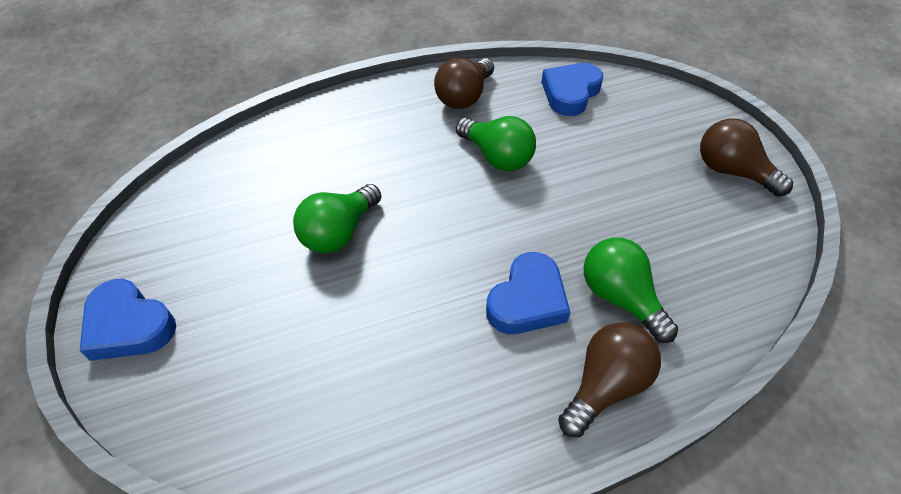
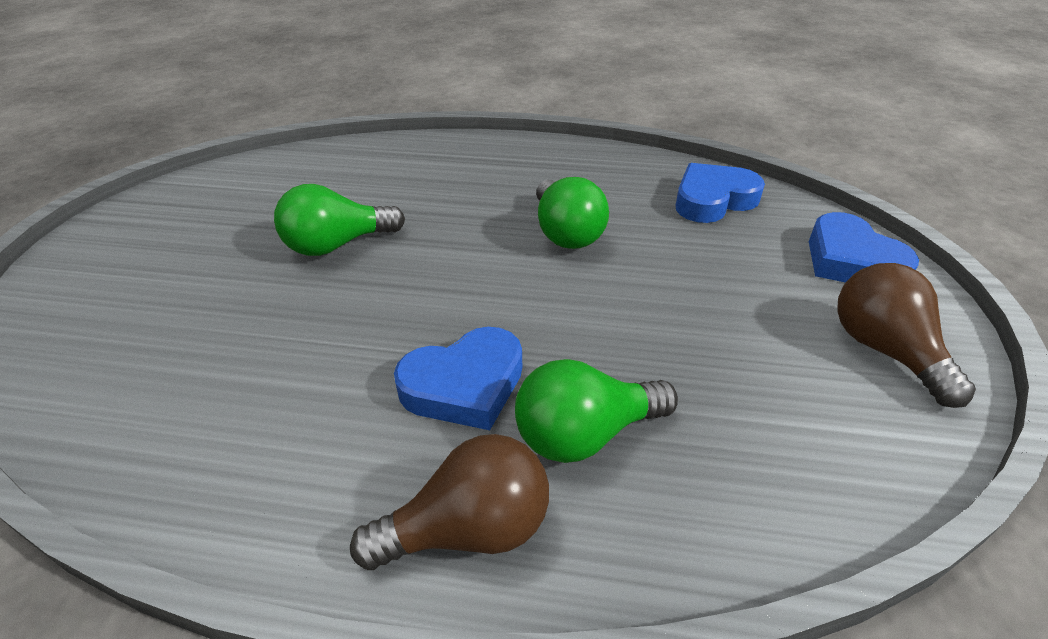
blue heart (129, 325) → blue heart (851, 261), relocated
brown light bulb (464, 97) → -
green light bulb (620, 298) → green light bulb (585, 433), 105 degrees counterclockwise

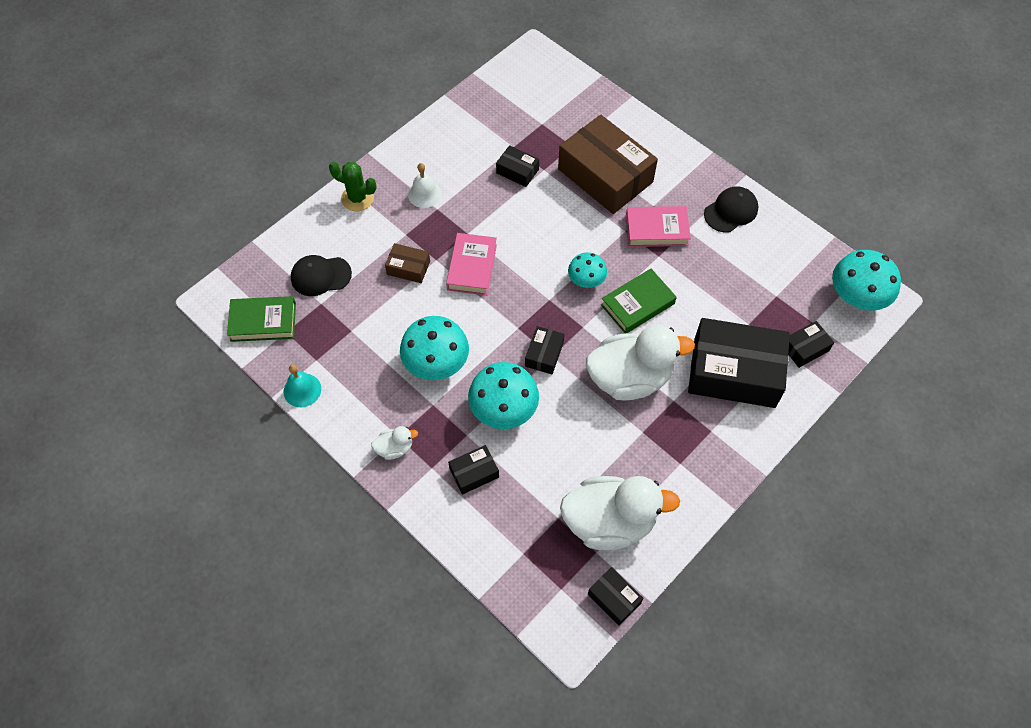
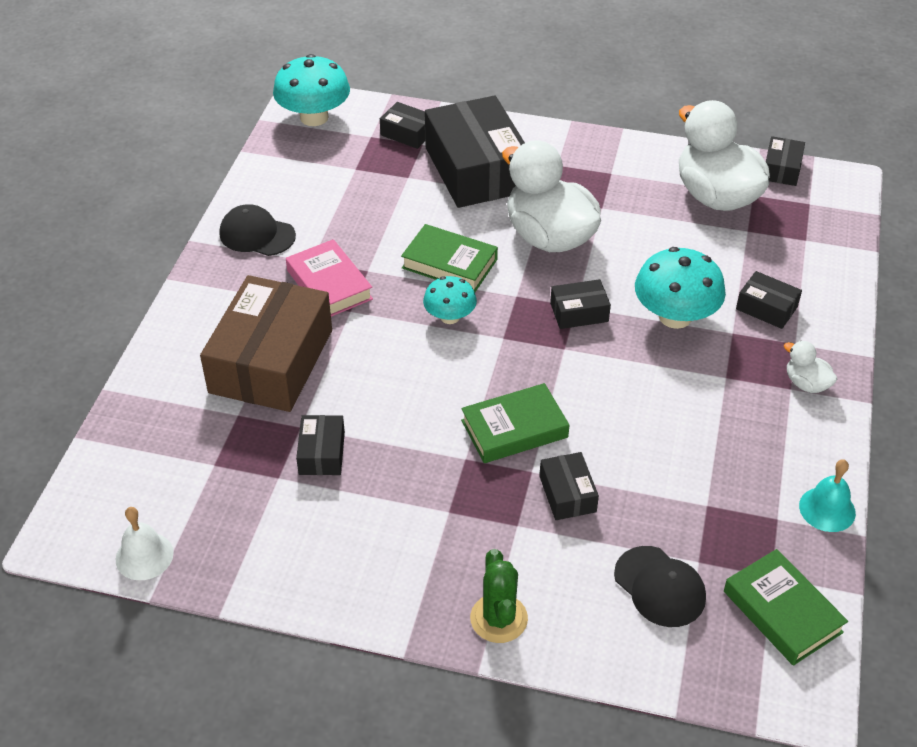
brown box (408, 268) → black box (567, 494)
turquoise mushroom (436, 363) → -
white bell (424, 194) → white bell (144, 556), relocated
pink book (472, 267) → green book (514, 429)

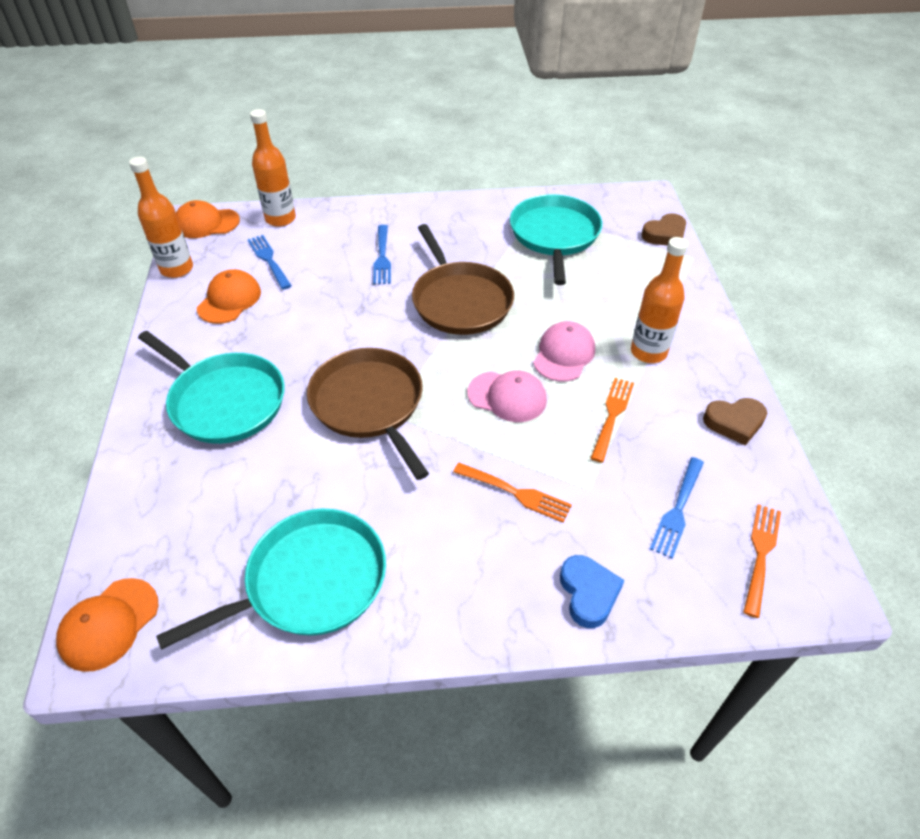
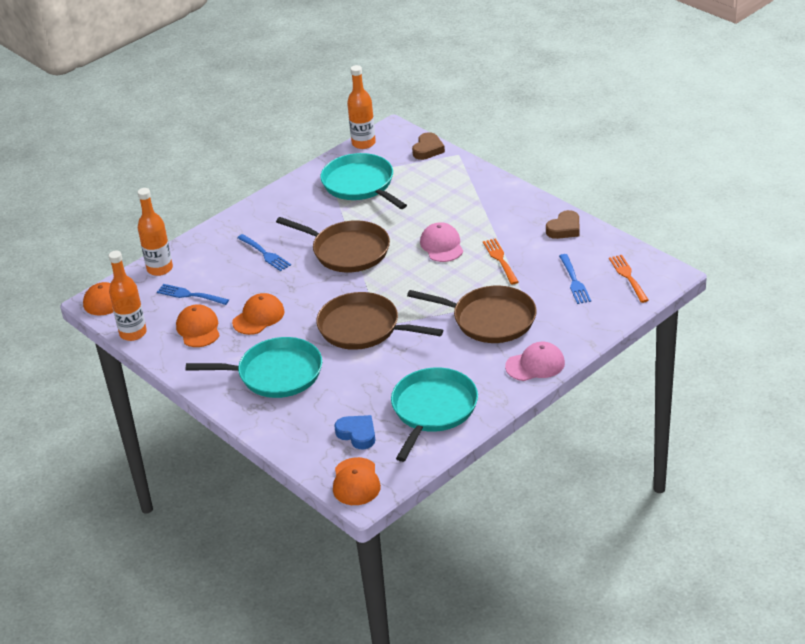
orange fork (516, 493) → brown pan (490, 319)
pink cap (507, 396) → pink cap (535, 365), relocated
blue heart (588, 593) → blue heart (357, 434), relocated
orange bottle (648, 352) → orange bottle (363, 143), relocated
- → orange cap (258, 317)

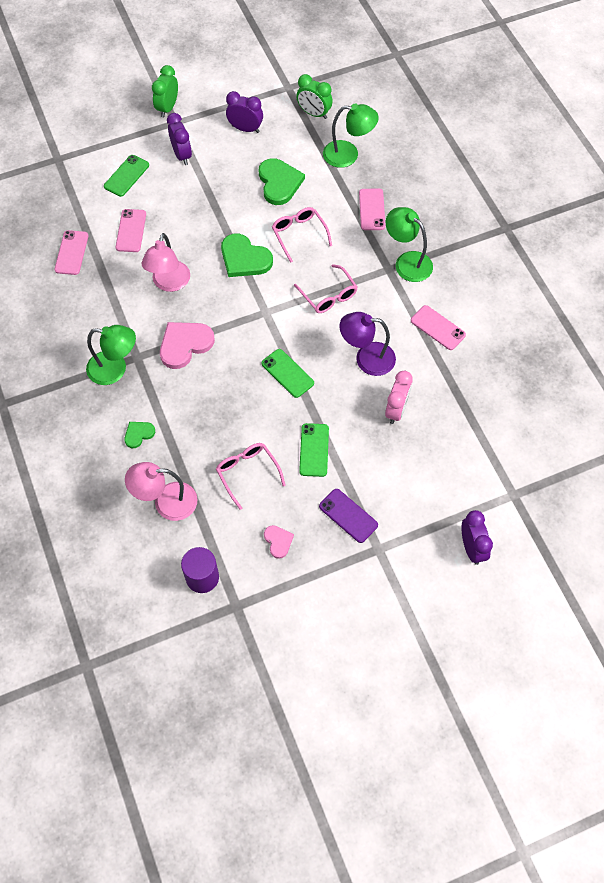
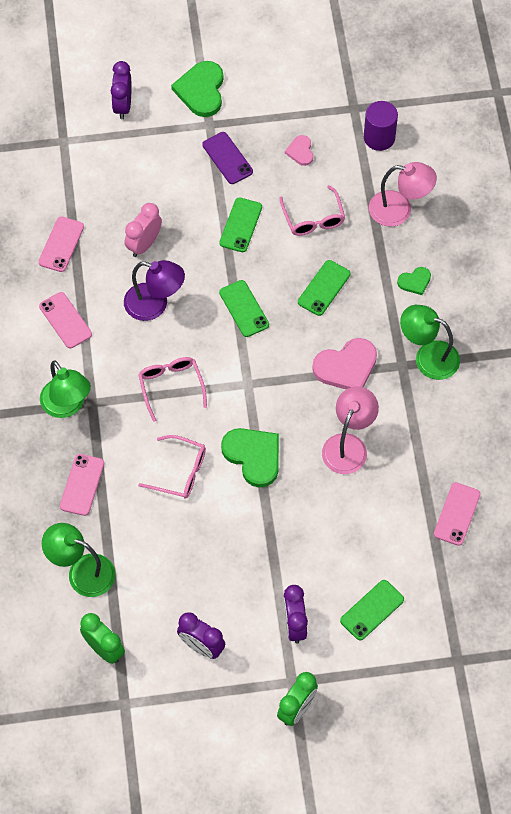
pink phone (131, 231) → pink phone (61, 244), relocated
green heart (279, 183) → green heart (201, 90), relocated
pink glasses (299, 234) → pink glasses (180, 472), 60 degrees counterclockwise
- → green phone (324, 288)

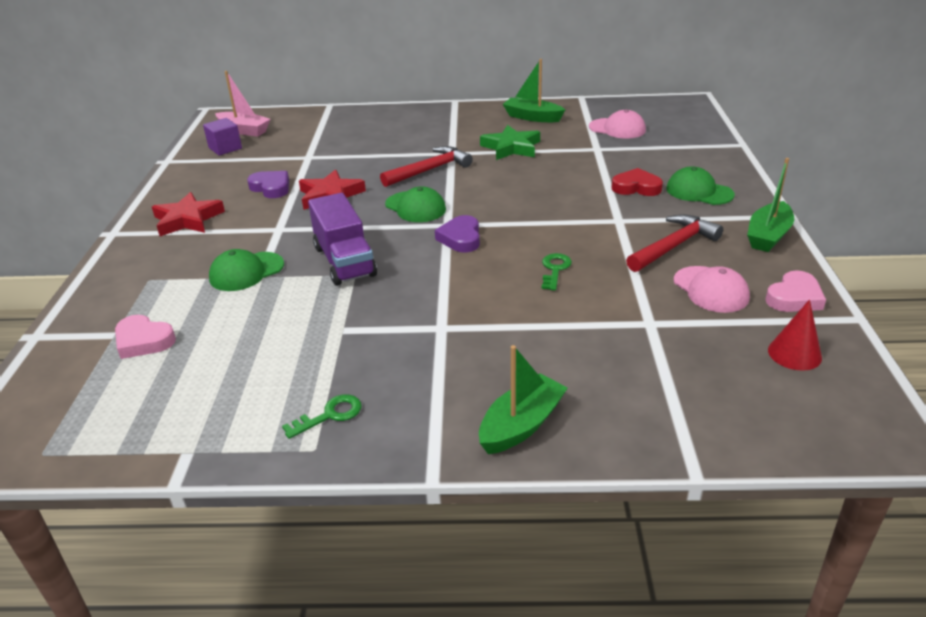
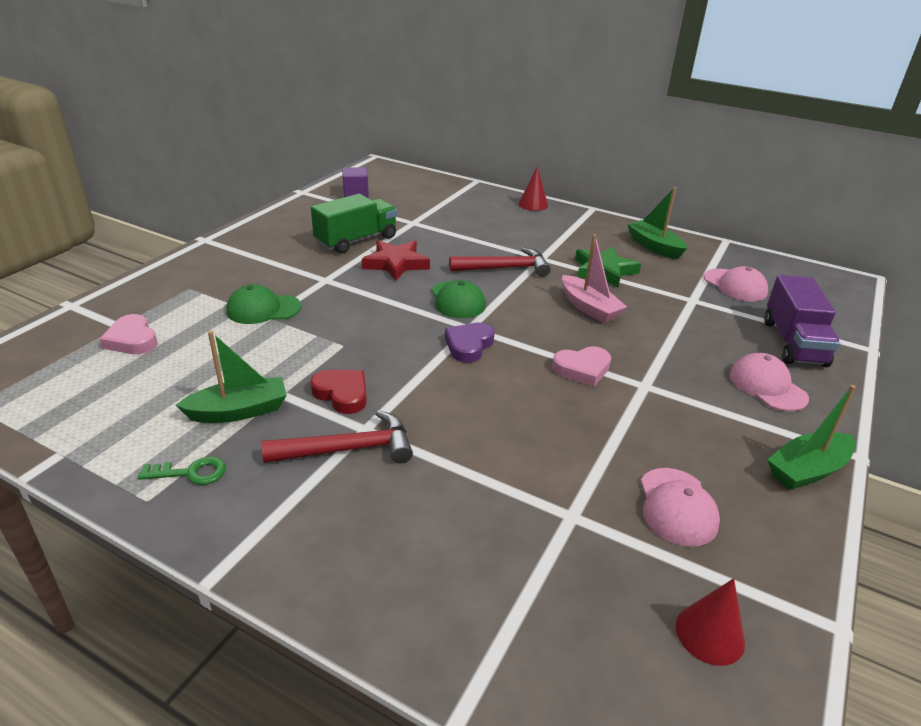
red star (187, 219) → -
pink boat (244, 130) → pink boat (589, 308), relocated
purple heart (271, 188) → green truck (356, 240)
purple truck (344, 261) → purple truck (793, 343), relocated
green boat (521, 425) → green boat (239, 411), relocated
green key (555, 269) → -
red heart (636, 187) → red heart (342, 394), relocated
red hammer (674, 246) → red hammer (349, 449), relocated
green cap (699, 191) → pink cap (767, 386)
pink heart (794, 297) → pink heart (582, 369), relocated
- → red cone (533, 204)

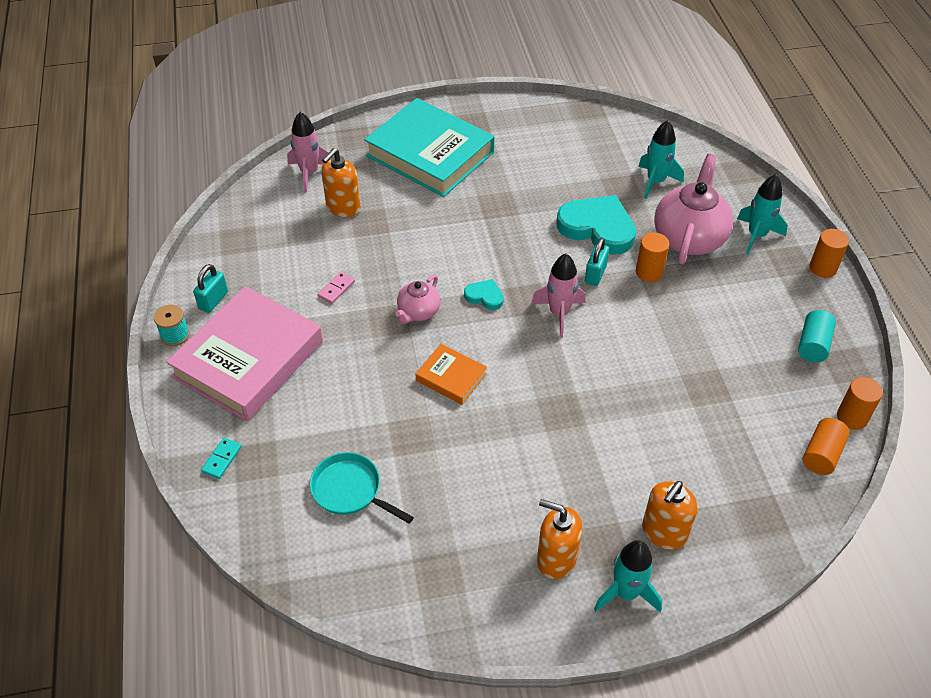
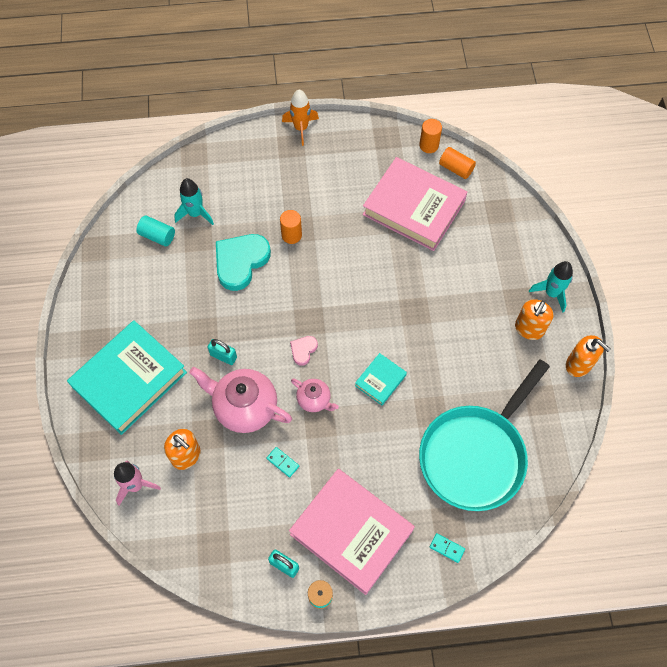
turquoise pan (350, 490) → turquoise pan (476, 454), x2.15
pink domino (336, 289) → turquoise domino (283, 462)
orange book (451, 377) → turquoise book (380, 380)
turquoise heart (484, 296) → pink heart (303, 350)
pink rocket (559, 313) → -
turquoise padlock (595, 274) → turquoise padlock (223, 356), relocated
orange soap dispenser (664, 532) → orange soap dispenser (578, 364), relocated
pink teapot (689, 238) → pink teapot (244, 407), relocated
turquoise rocket (756, 235) → -
turquoise cylinder (813, 345) → turquoise cylinder (157, 236), relocated
orange cylinder (823, 268) → orange rocket (301, 128)
- → pink book (414, 207)

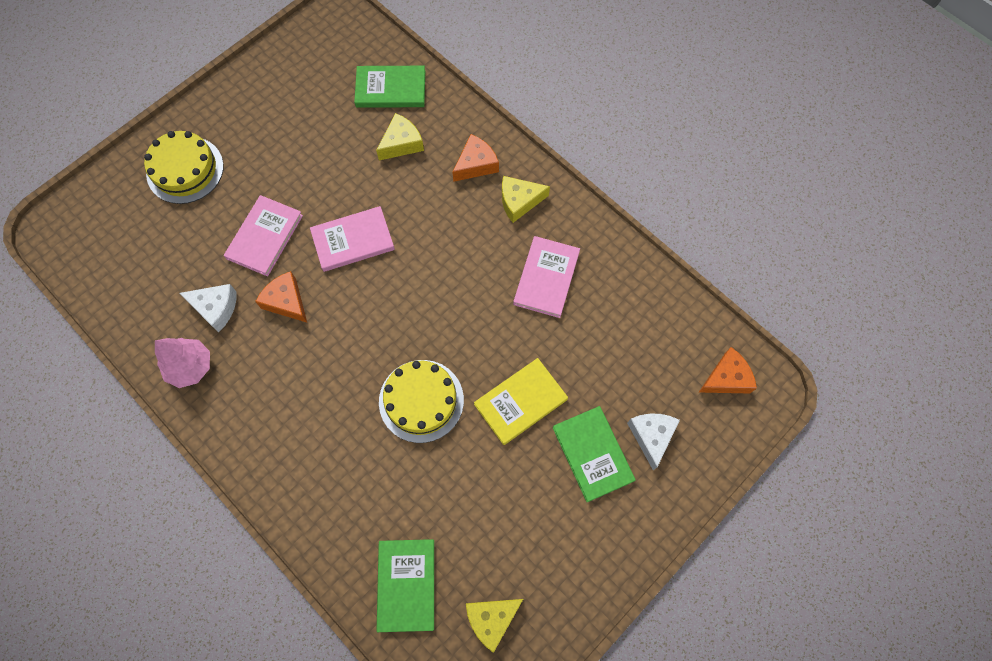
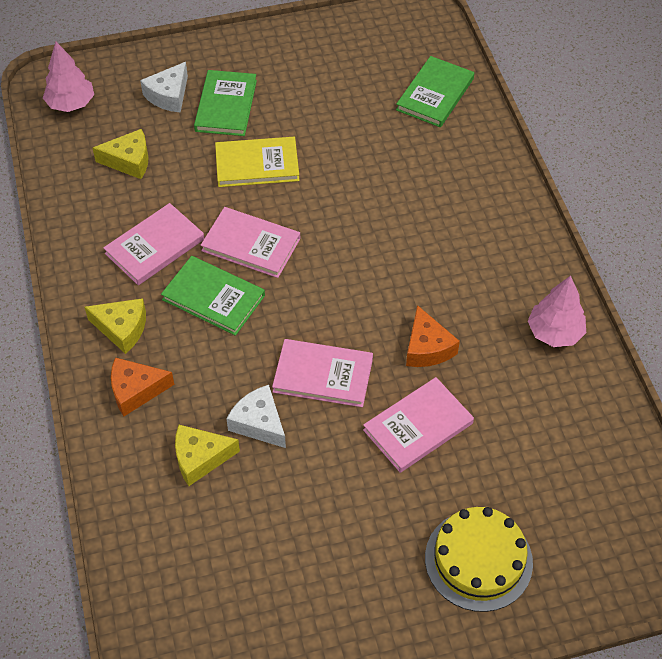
white cheese (216, 308) → white cheese (259, 423), relocated
green book (390, 89) → green book (213, 297), relocated
yellow cake (421, 400) → -
yellow cheese (492, 619) → yellow cheese (129, 161), relocated
orange cheese (726, 378) → pink tree (71, 104)
- → pink book (251, 244)

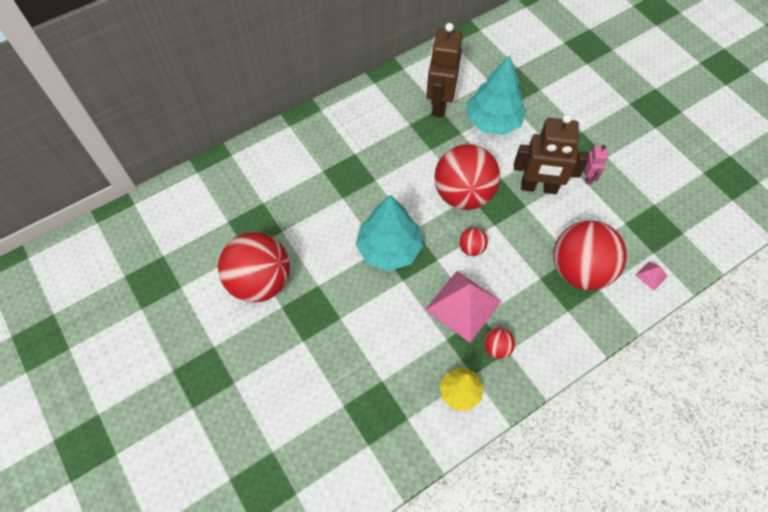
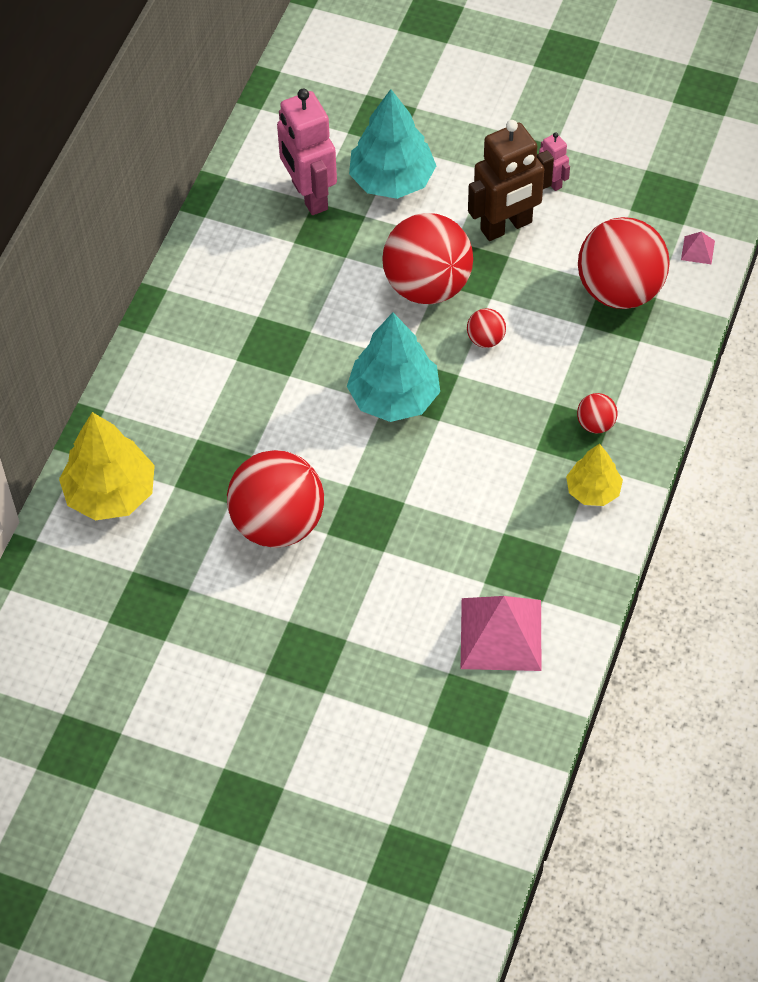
pink pyramid (463, 305) → pink pyramid (501, 634), relocated
brown robot (439, 104) → pink robot (309, 196)
- → yellow tree (111, 493)

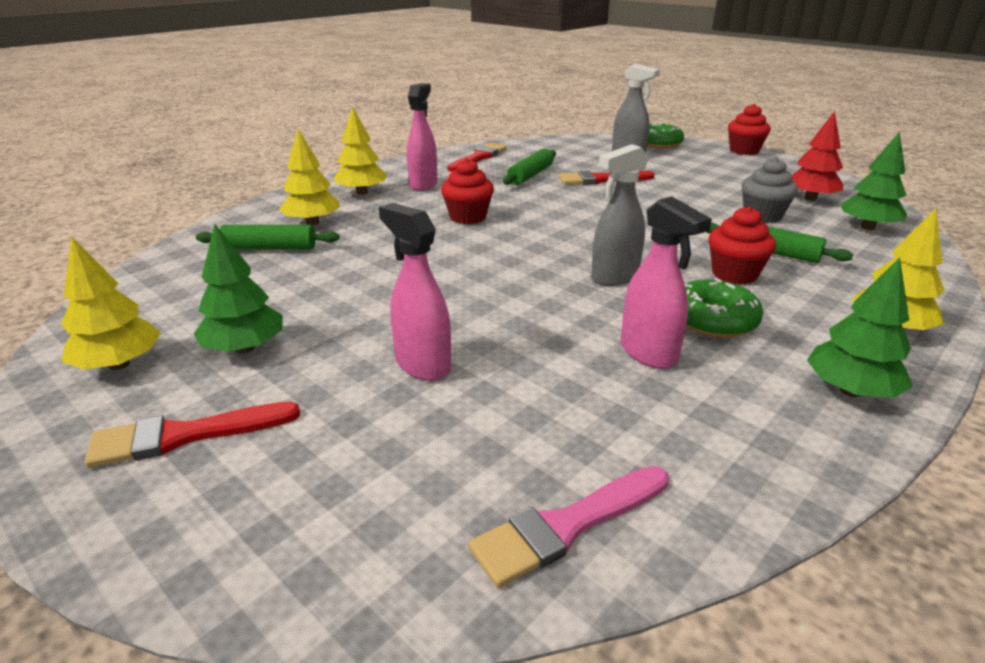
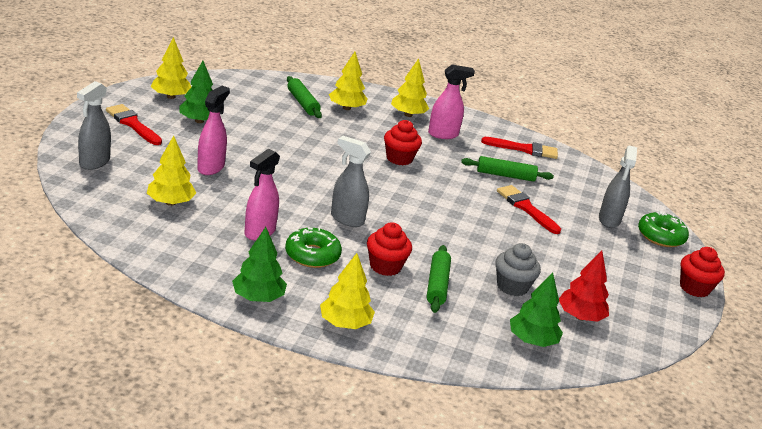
pink brush (567, 526) → -
- → grey spray bottle (94, 162)
- → yellow tree (170, 202)

